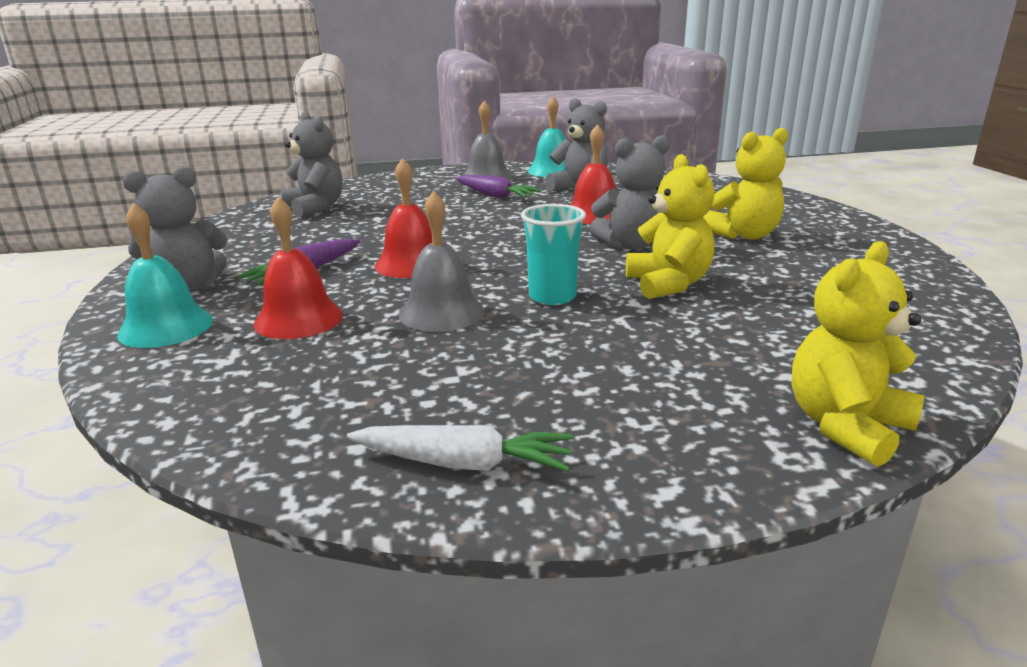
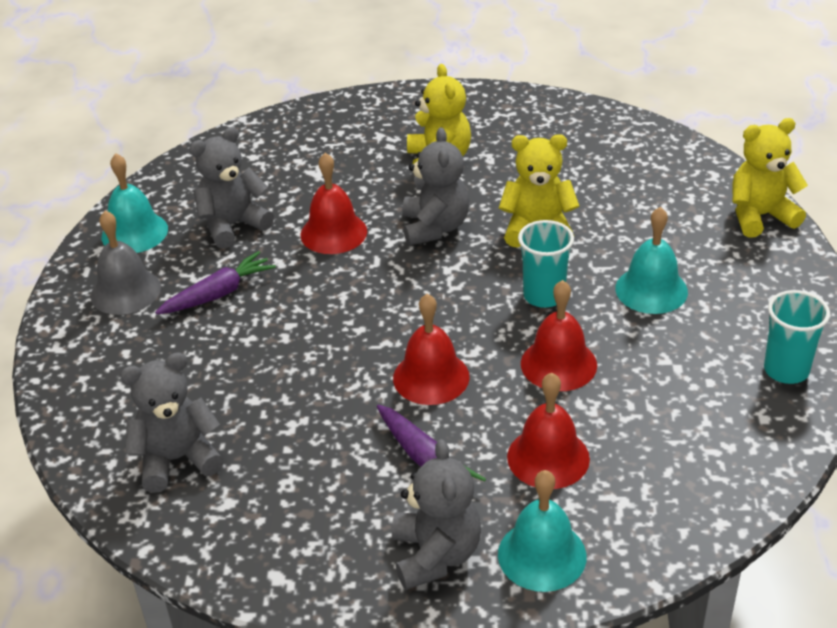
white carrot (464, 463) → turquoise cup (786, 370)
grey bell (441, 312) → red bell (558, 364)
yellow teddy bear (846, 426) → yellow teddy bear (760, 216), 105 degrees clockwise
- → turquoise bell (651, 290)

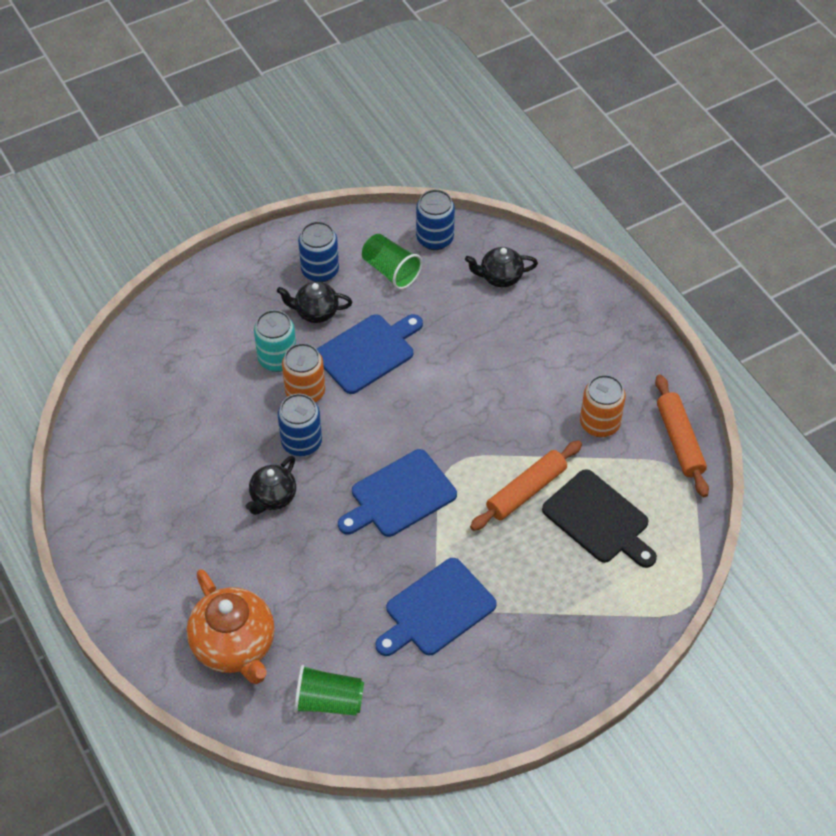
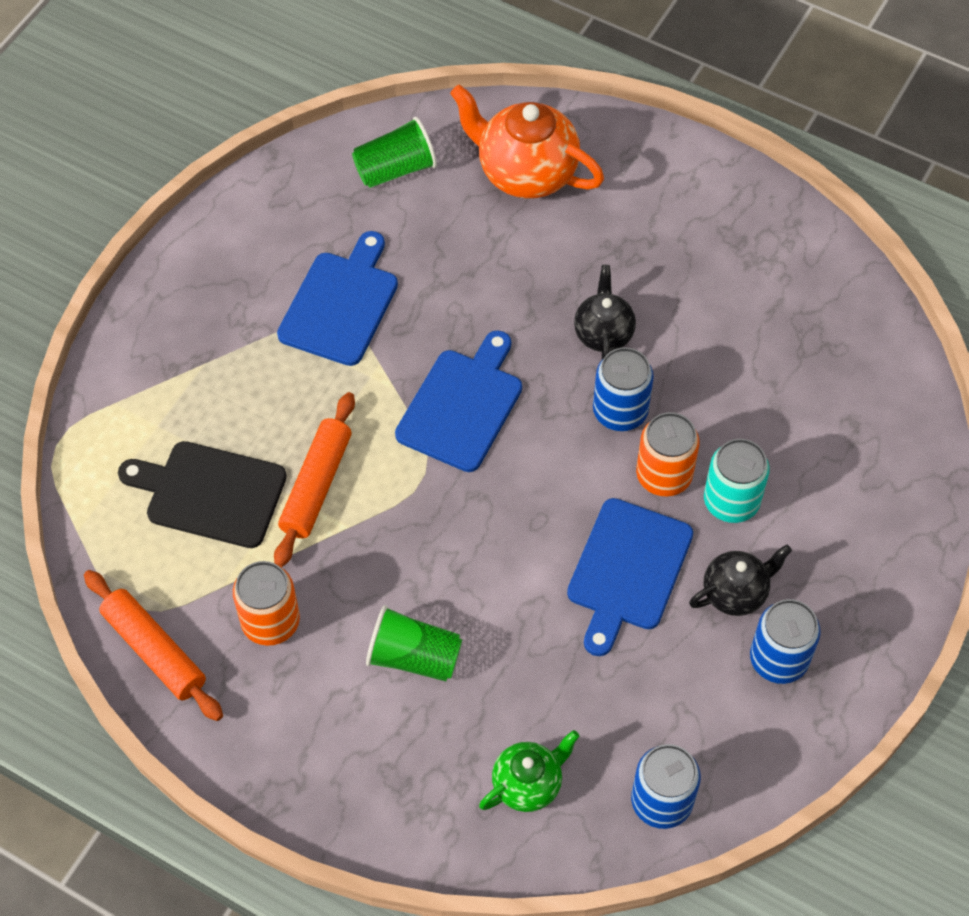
green cup (391, 271) → green cup (414, 657), relocated
black teapot (500, 277) → green teapot (528, 784)

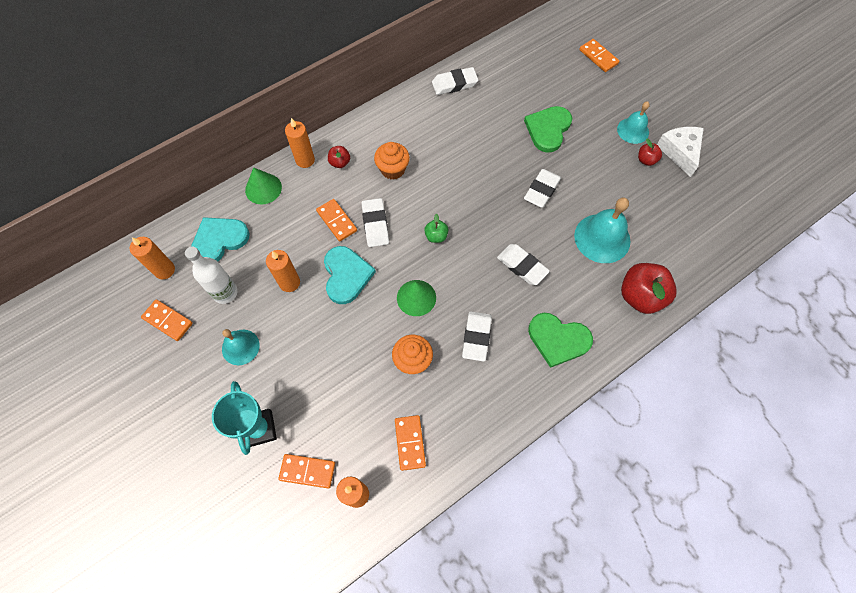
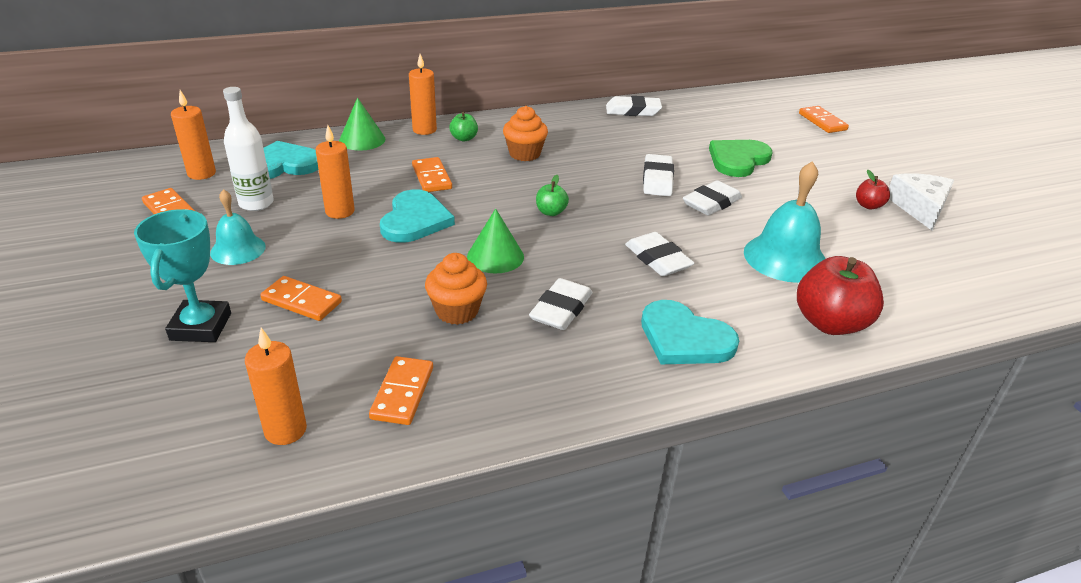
orange domino (307, 471) → orange domino (301, 301), relocated
red apple (340, 162) → green apple (464, 138)
white eraser (375, 224) → white eraser (657, 180), relocated
green heart (558, 339) → turquoise heart (684, 338)
turquoise bell (633, 130) → -

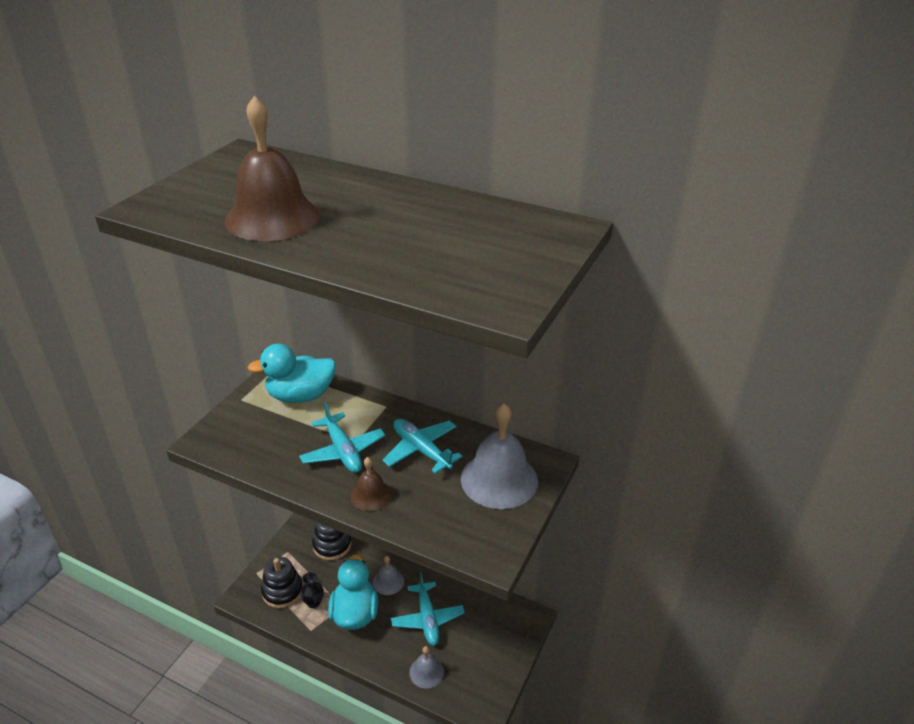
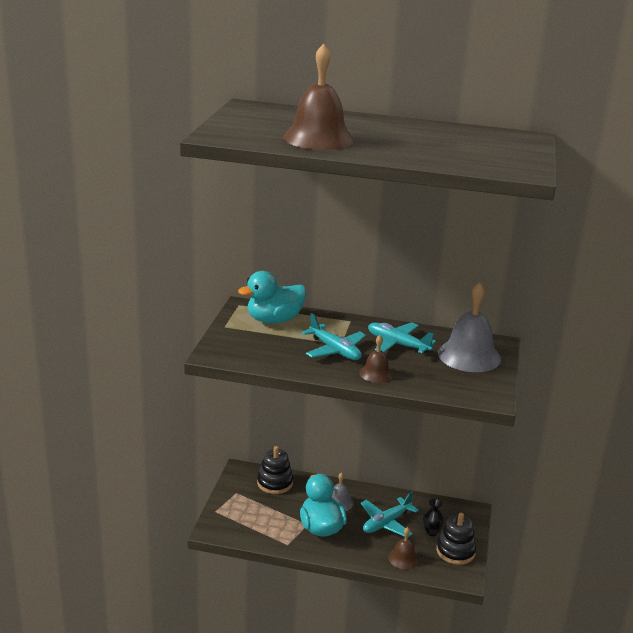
black stacking toy (282, 591) → black stacking toy (455, 551), relocated
black vase (313, 602) → black vase (431, 532), relocated
turquoise plane (427, 619) → turquoise plane (386, 523), 75 degrees clockwise
grey bell (426, 672) → brown bell (403, 558)

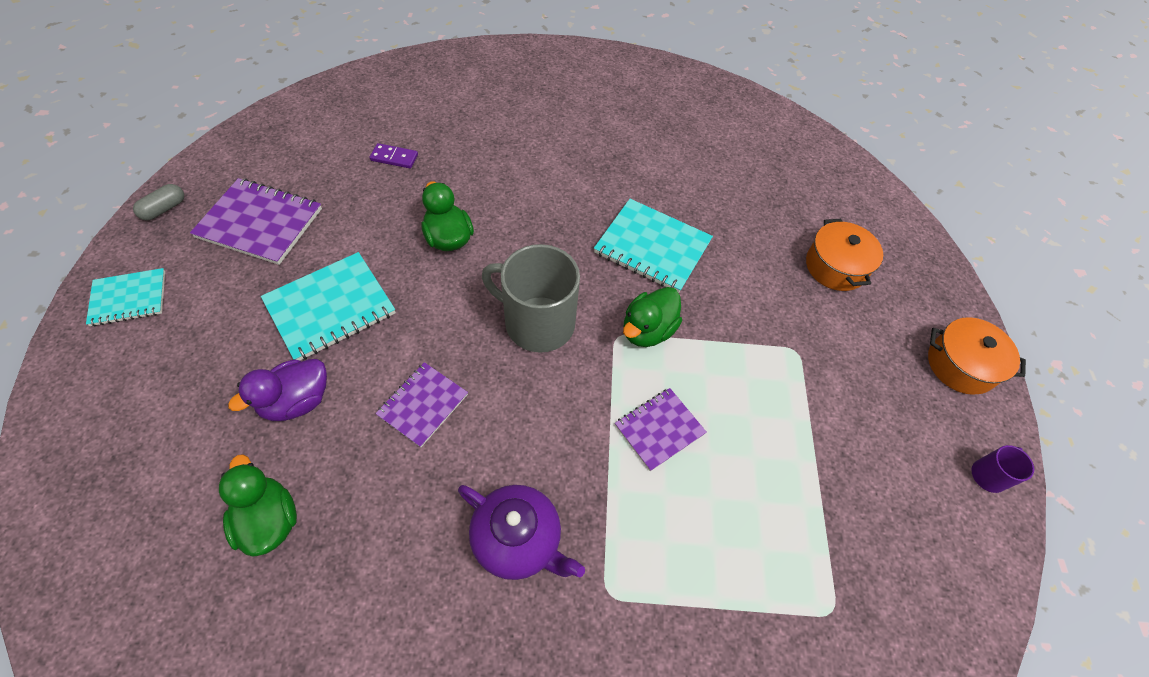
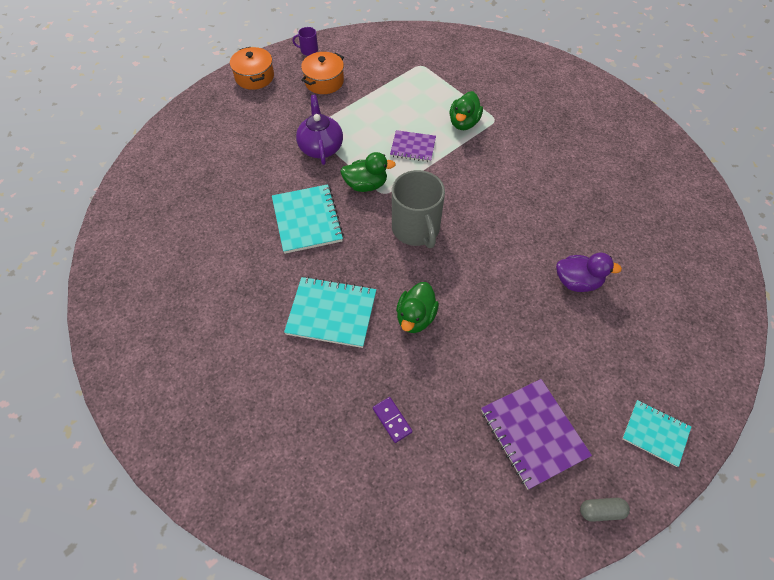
green duck (269, 520) → green duck (464, 123), relocated
turquoise notebook (330, 308) → turquoise notebook (331, 313), relocated
purple notebook (423, 405) → -
purple teapot (518, 540) → purple teapot (321, 147), relocated
orange pot (835, 267) → orange pot (324, 81), relocated

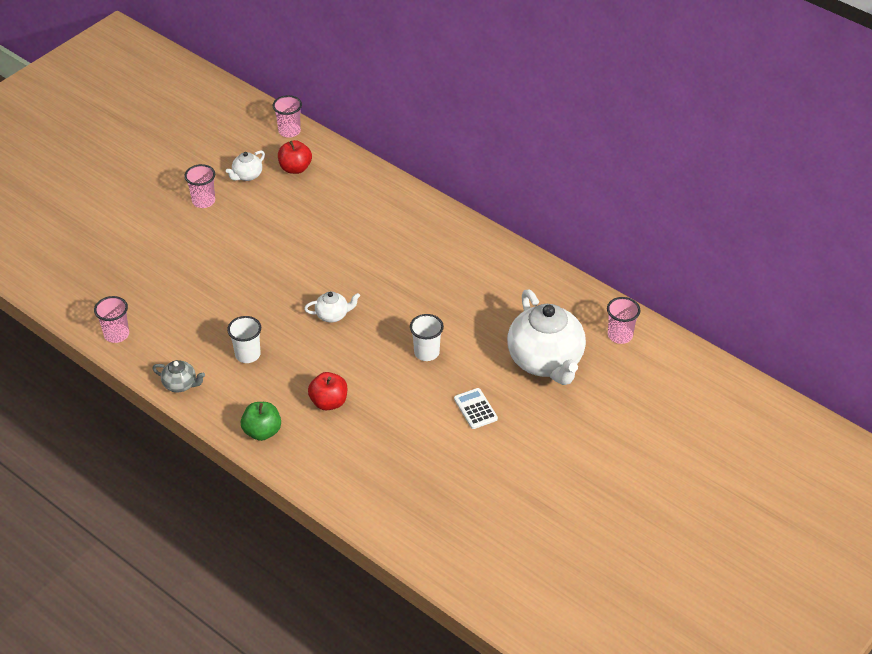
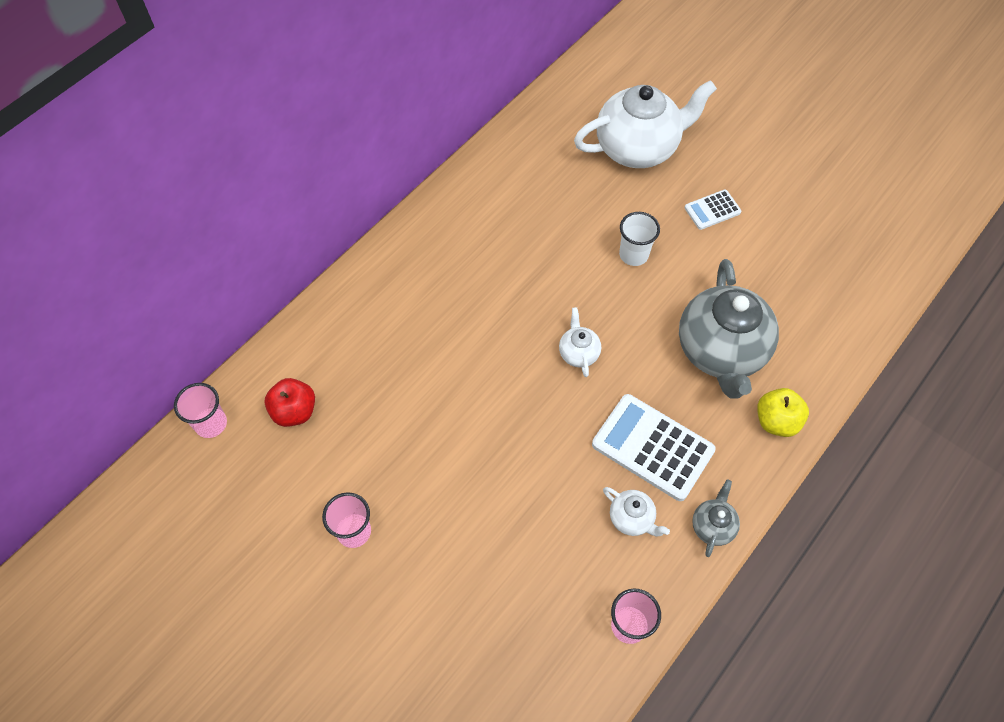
white teapot (247, 175) → white teapot (632, 518), relocated
white cup (247, 355) → white calculator (652, 447)
green apple (262, 432) → yellow apple (776, 421)
red apple (329, 402) → grey teapot (721, 351)
pink cup (620, 335) → -

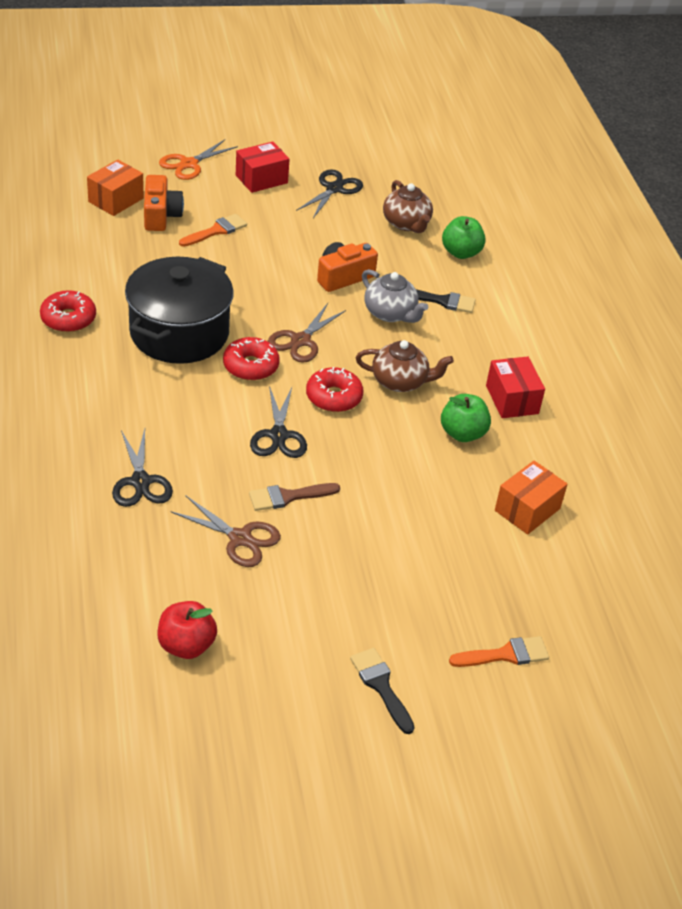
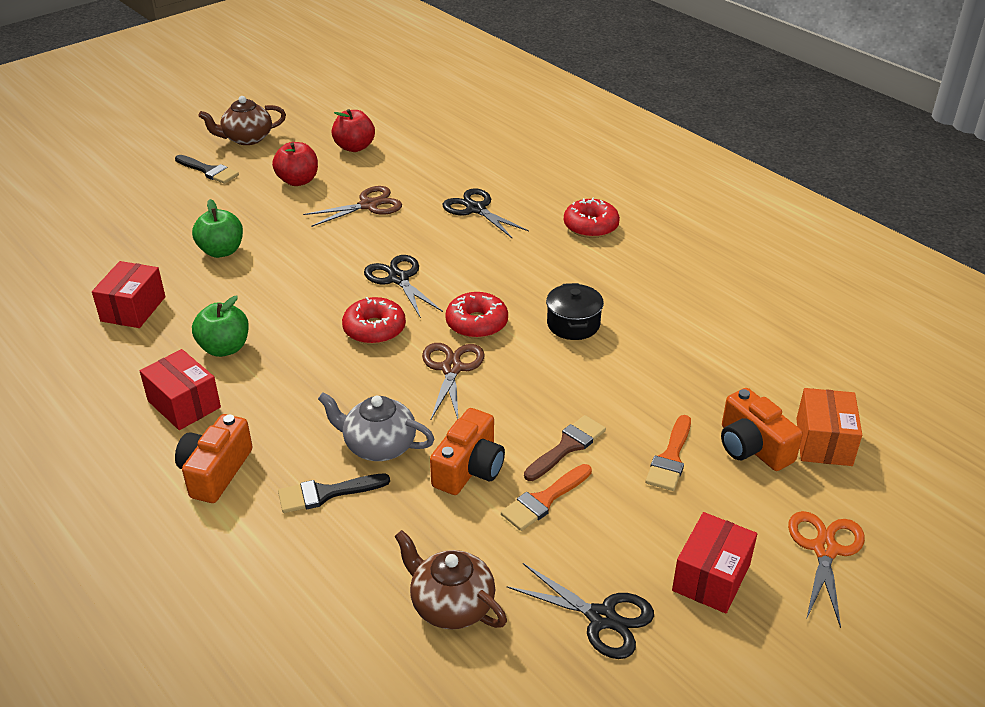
red donut (68, 319) → red donut (590, 226), relocated
black pot (179, 333) → black pot (573, 324), x0.47
brown scissors (240, 538) → brown scissors (368, 205), 150 degrees clockwise
brown brush (288, 497) → brown brush (567, 446), relocated
black scissors (334, 189) → black scissors (601, 618), 60 degrees counterclockwise
brown teapot (400, 381) → brown teapot (246, 139), relocated
green apple (461, 253) → green apple (221, 251), relocated
orange brush (505, 654) → orange brush (544, 500), relocated
orange box (527, 509) → red box (133, 309)
- → orange camera (215, 472)
- → red apple (298, 181)

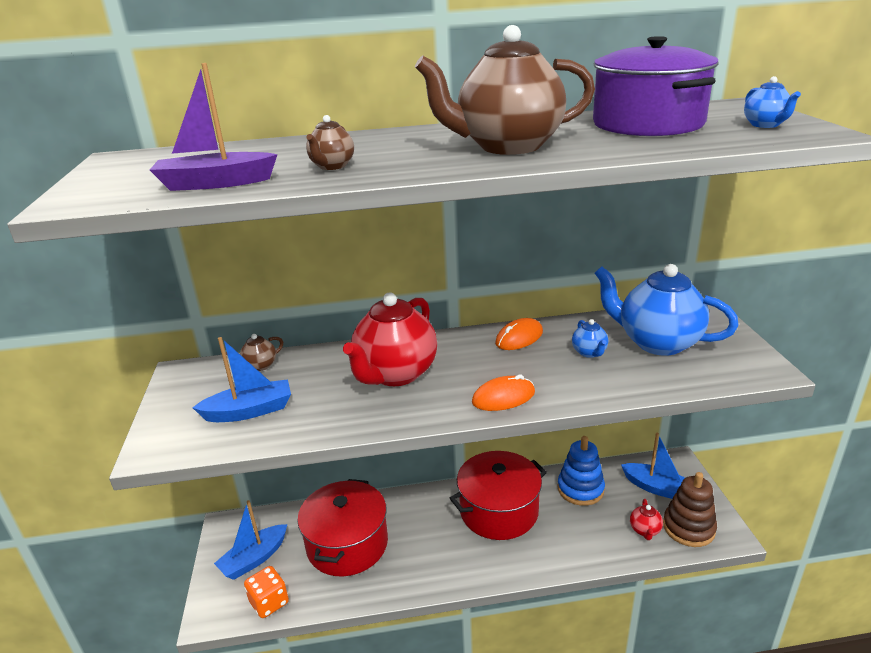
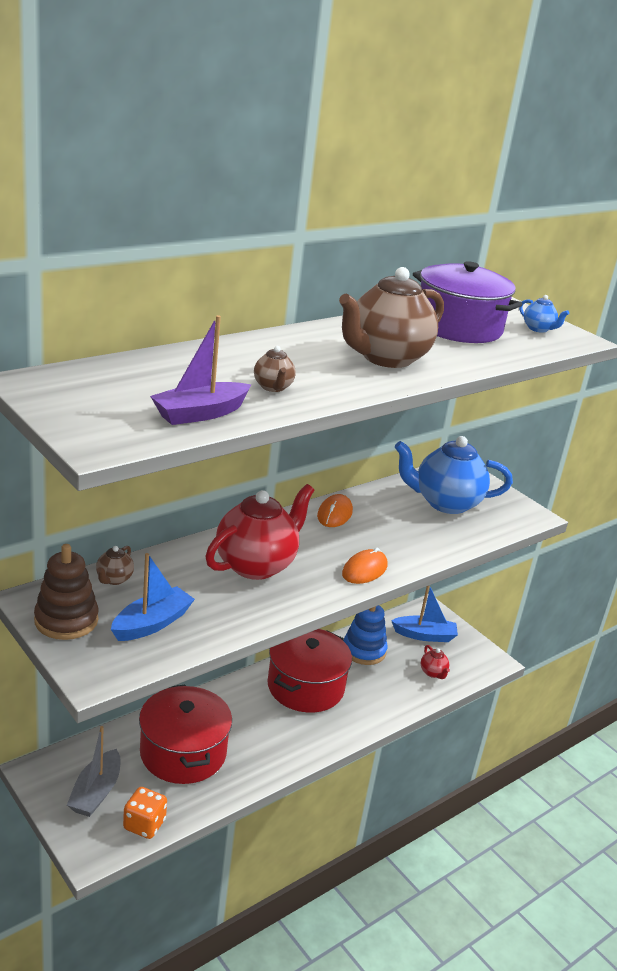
blue boat (254, 559) → grey boat (96, 792)
red teapot (395, 374) → red teapot (256, 565), 135 degrees counterclockwise
blue teapot (589, 352) → -
brown stacking toy (688, 528) → brown stacking toy (66, 620), relocated

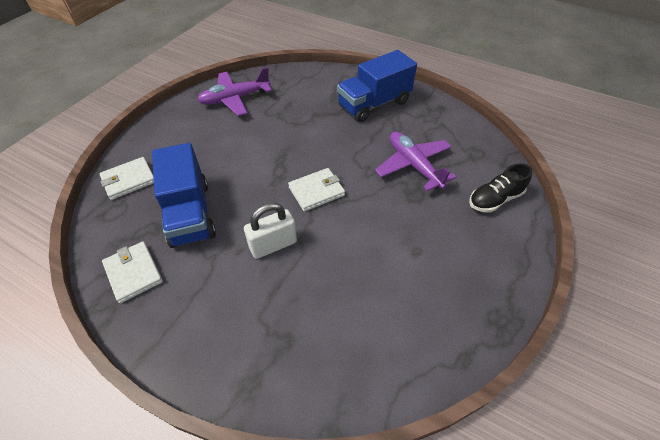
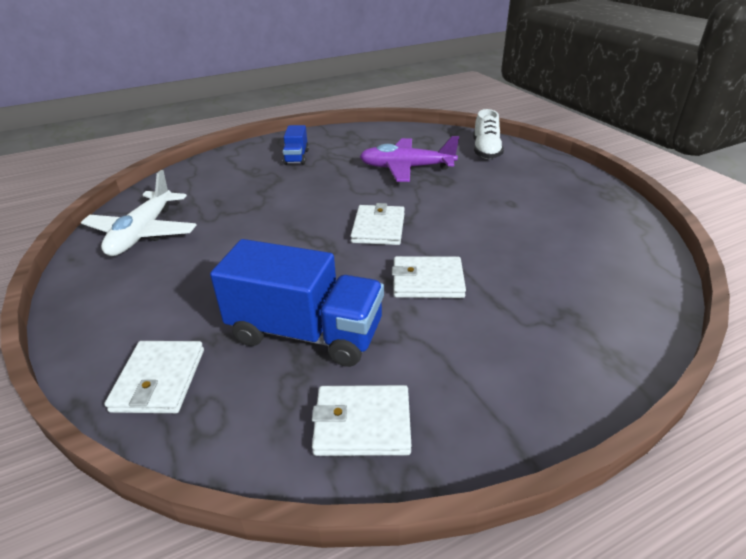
purple plane (235, 99) → white plane (143, 233)
white padlock (273, 245) → white wallet (427, 281)
blue truck (374, 104) → blue truck (296, 157), x0.50
black shoe (495, 199) → white shoe (486, 151)

